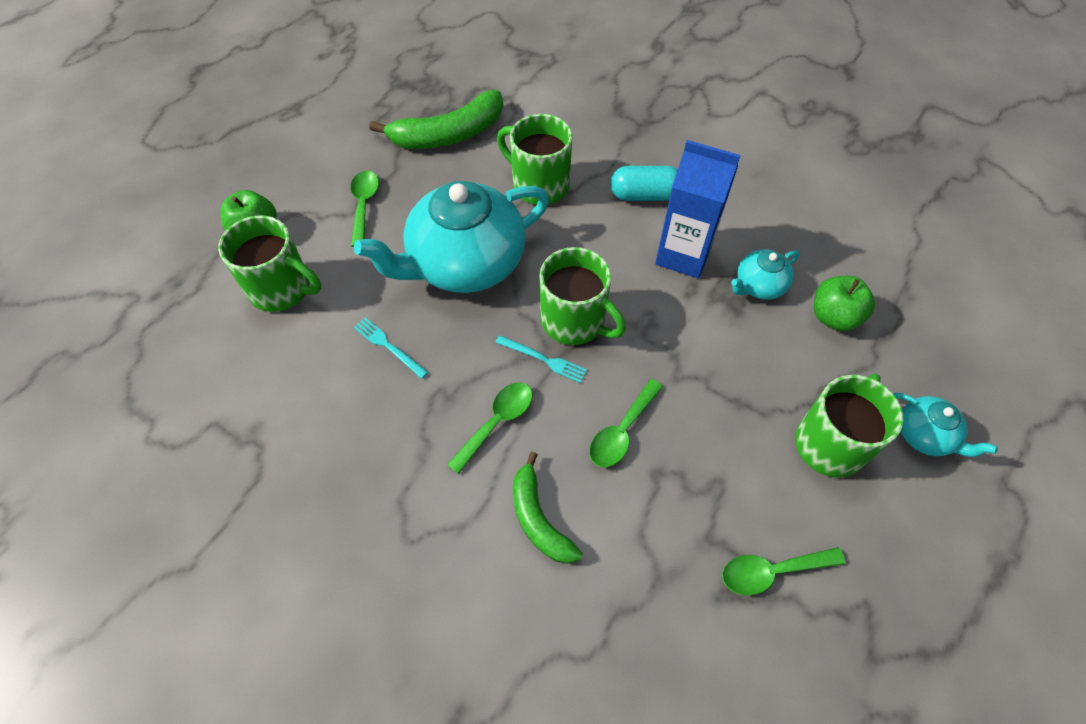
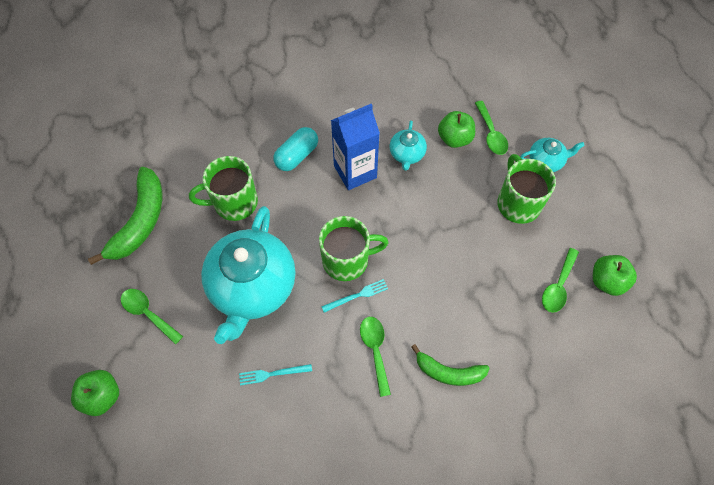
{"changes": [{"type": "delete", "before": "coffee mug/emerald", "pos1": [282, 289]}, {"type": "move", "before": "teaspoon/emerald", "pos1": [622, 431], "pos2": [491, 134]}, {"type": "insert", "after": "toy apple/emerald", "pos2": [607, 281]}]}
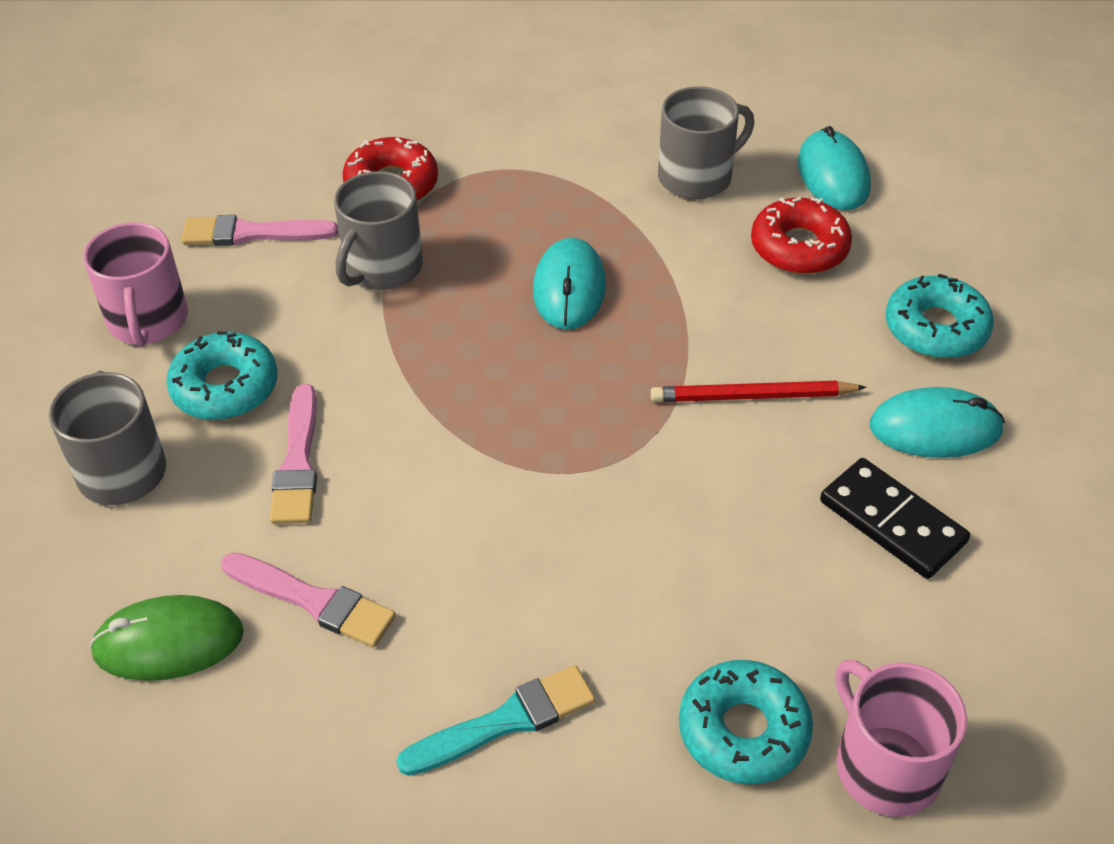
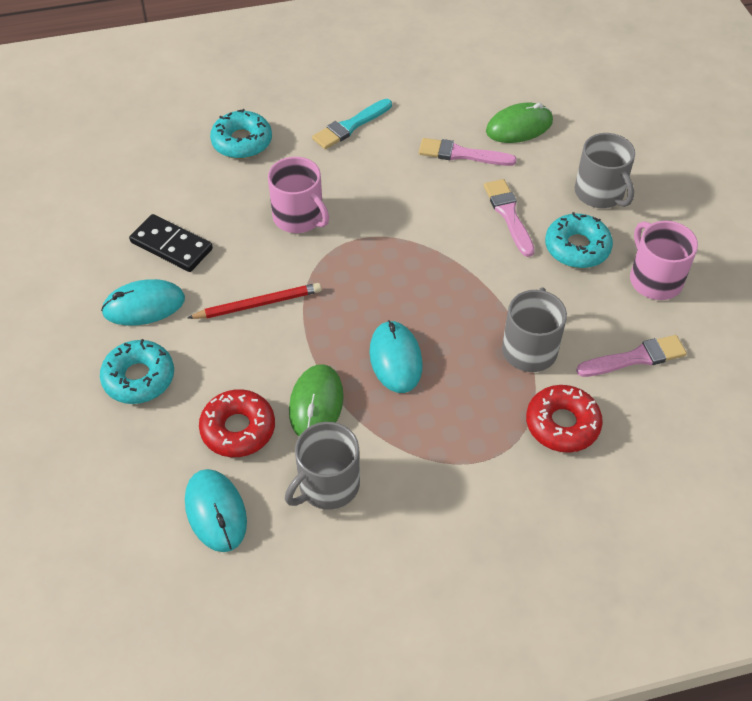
{"changes": [{"type": "move", "before": "coffee mug/rose-pink", "pos1": [885, 766], "pos2": [299, 217]}, {"type": "insert", "after": "mouse/emerald", "pos2": [316, 404]}]}
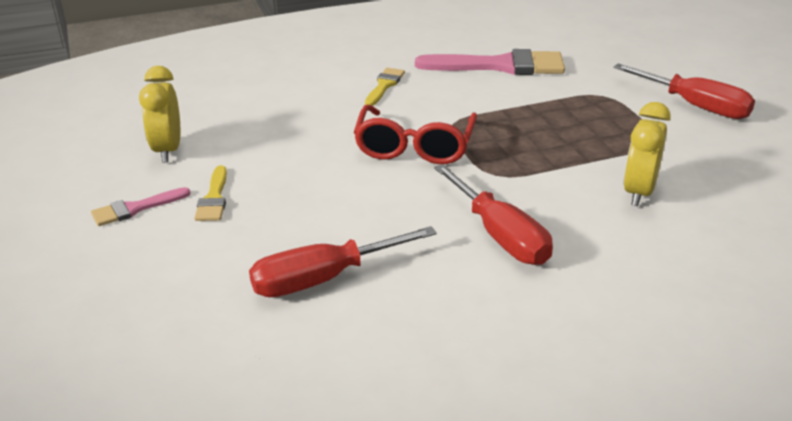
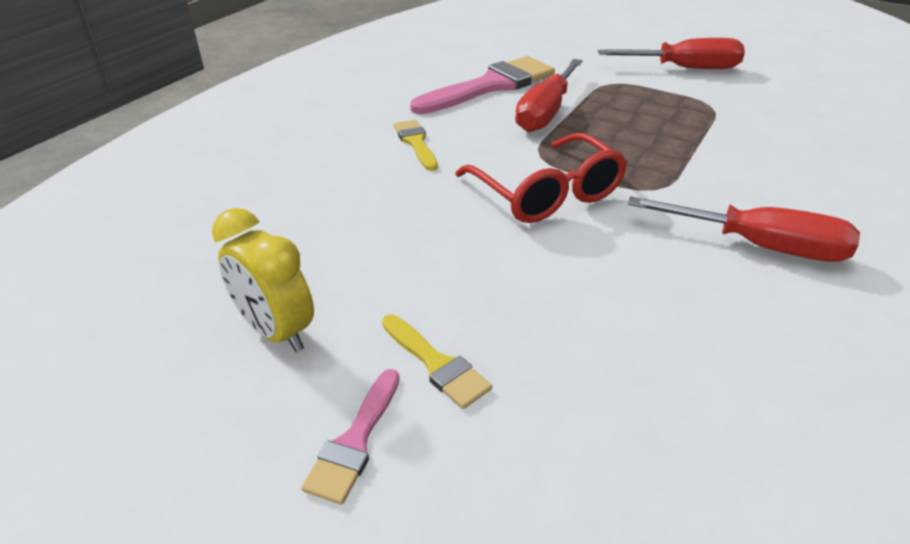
{"changes": [{"type": "move", "before": "screwdriver/scarlet", "pos1": [324, 279], "pos2": [545, 112]}, {"type": "delete", "before": "clock/golden", "pos1": [638, 192]}]}
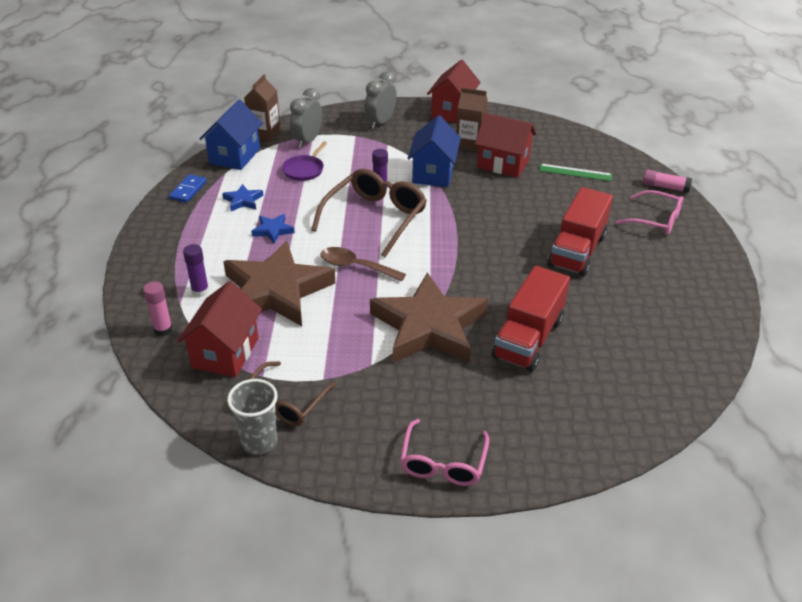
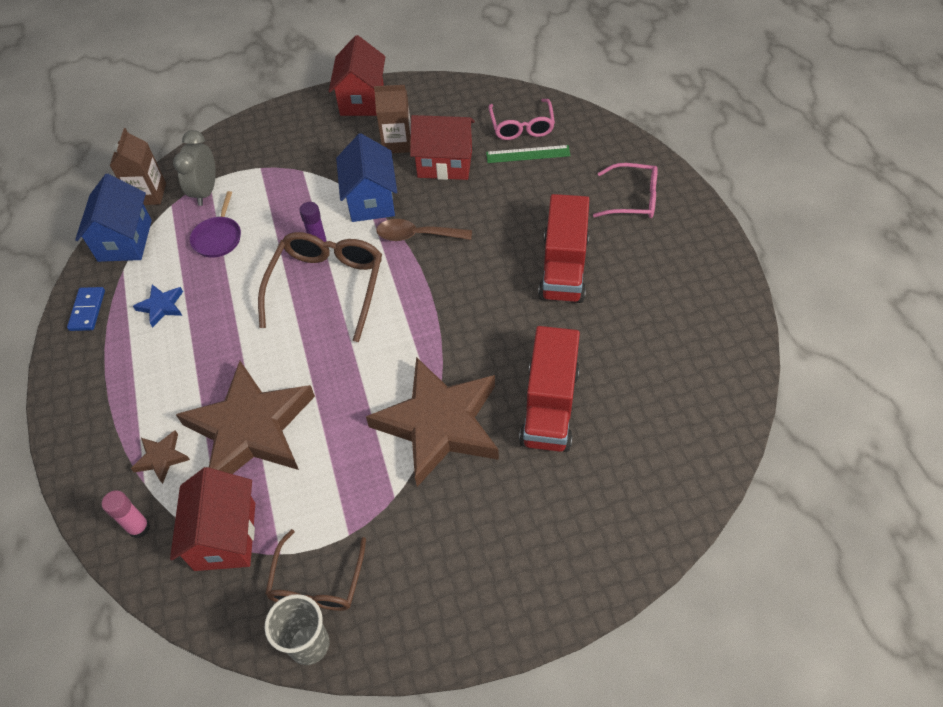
{"changes": [{"type": "replace", "before": "stick of glue/royal purple", "after": "five-pointed star/dark brown", "pos1": [200, 291], "pos2": [161, 458]}, {"type": "delete", "before": "five-pointed star/cobalt", "pos1": [273, 230]}, {"type": "move", "before": "teaspoon/dark brown", "pos1": [356, 266], "pos2": [417, 235]}, {"type": "delete", "before": "clock/gray", "pos1": [380, 122]}, {"type": "move", "before": "spectacles/rose-pink", "pos1": [443, 462], "pos2": [522, 126]}, {"type": "delete", "before": "stick of glue/rose-pink", "pos1": [665, 187]}]}
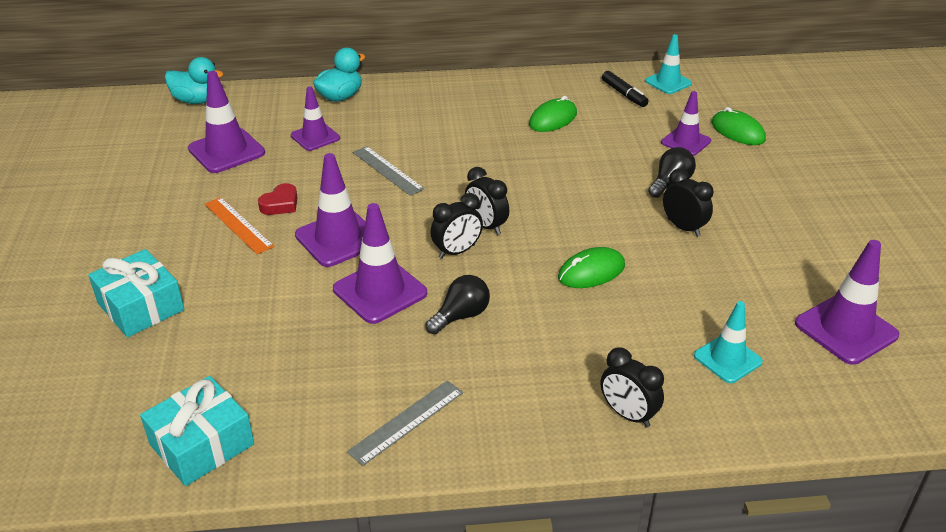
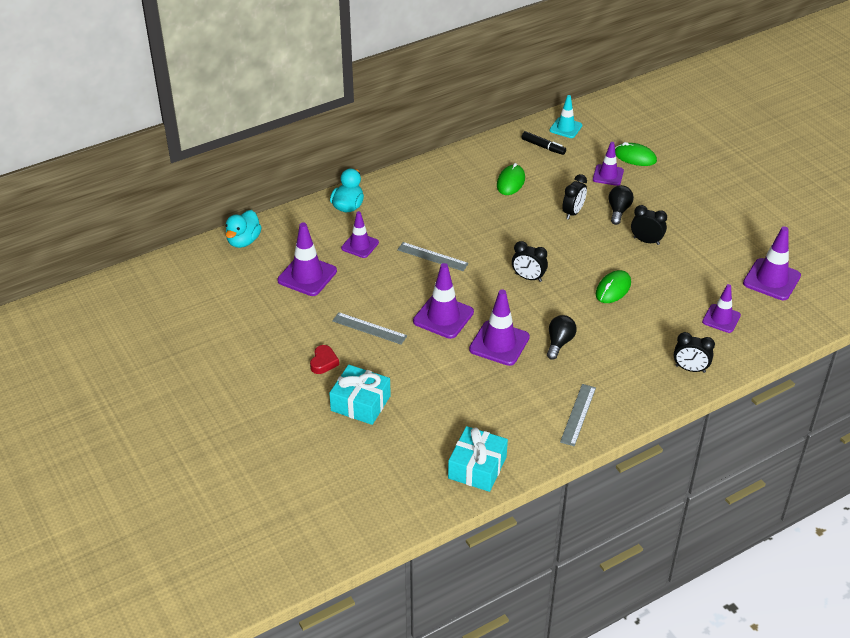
{"changes": [{"type": "rotate", "before": "rubber duck/teal", "pos1": [197, 101], "pos2": [243, 241], "turn": 120}, {"type": "recolor", "before": "straightedge/orange", "after": "straightedge/gray", "pos1": [238, 225], "pos2": [369, 328]}, {"type": "move", "before": "love heart/scarlet", "pos1": [280, 204], "pos2": [323, 362]}, {"type": "move", "before": "clock/ebony", "pos1": [457, 251], "pos2": [573, 212]}, {"type": "recolor", "before": "traffic cone/teal", "after": "traffic cone/royal purple", "pos1": [727, 359], "pos2": [721, 318]}]}
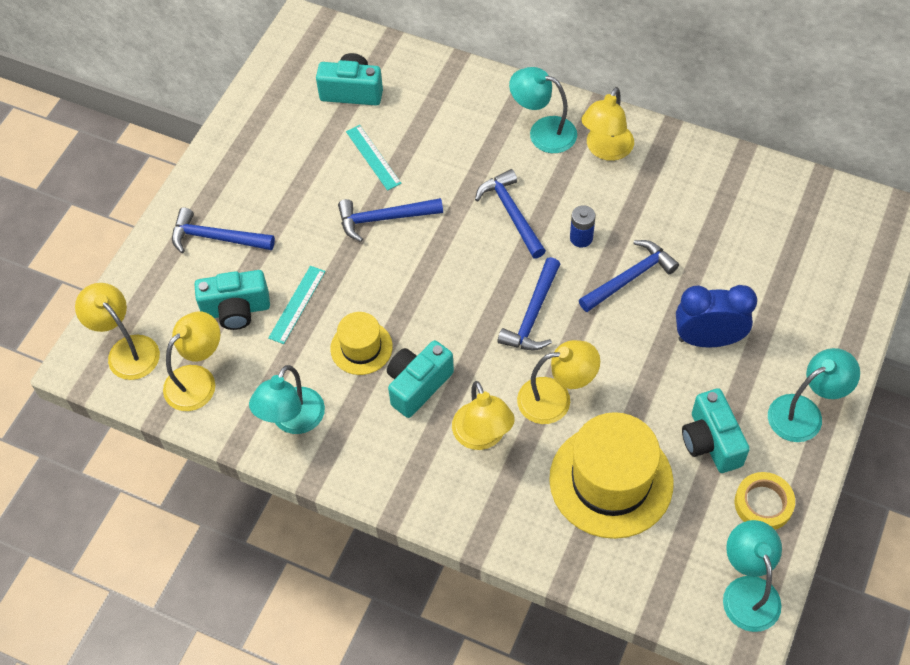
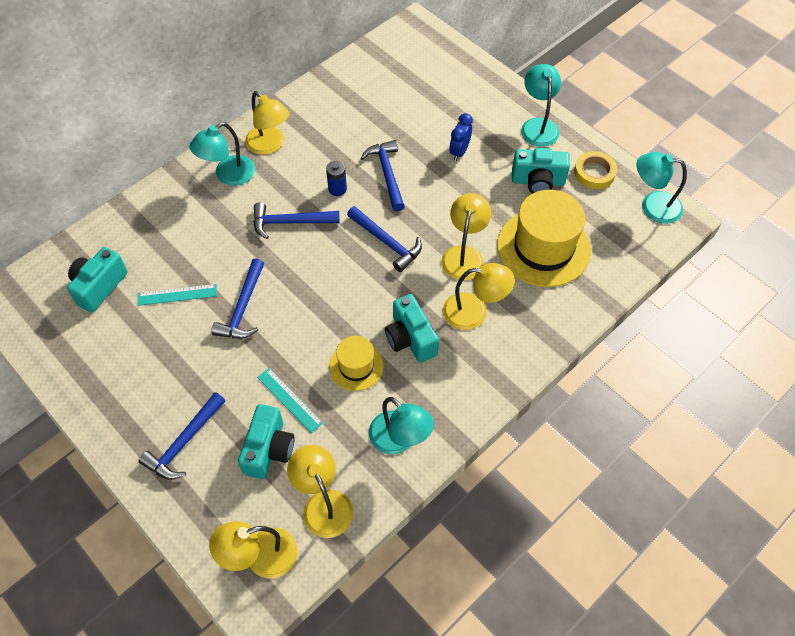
{"changes": [{"type": "resize", "before": "clock/cobalt", "pos1": [708, 339], "pos2": [459, 151], "scale": 0.63}]}
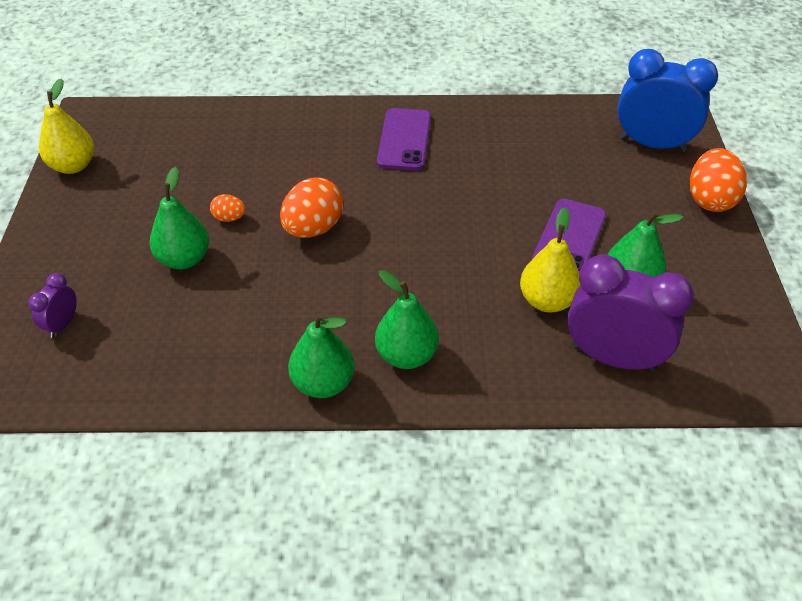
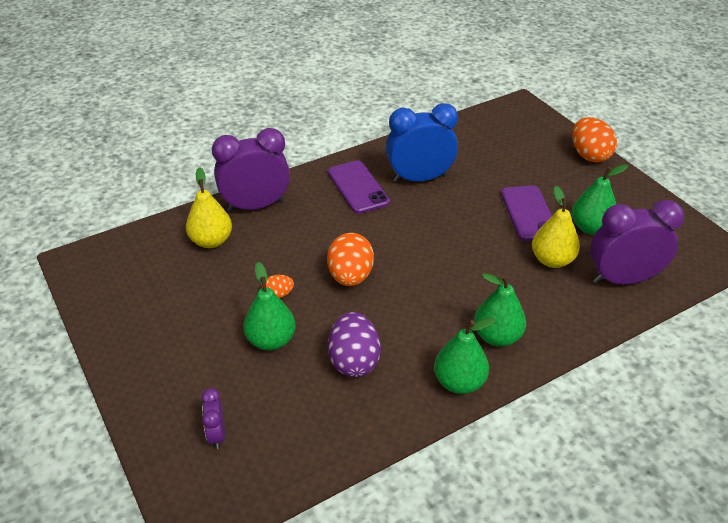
{"changes": [{"type": "move", "before": "toy pear/golden", "pos1": [73, 166], "pos2": [211, 241]}, {"type": "move", "before": "clock/cobalt", "pos1": [652, 144], "pos2": [419, 178]}, {"type": "insert", "after": "clock/royal purple", "pos2": [256, 206]}, {"type": "insert", "after": "egg shape/royal purple", "pos2": [354, 361]}]}
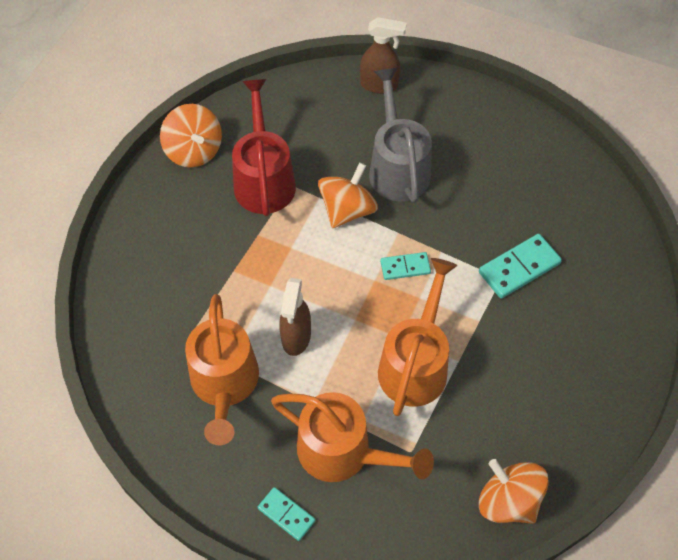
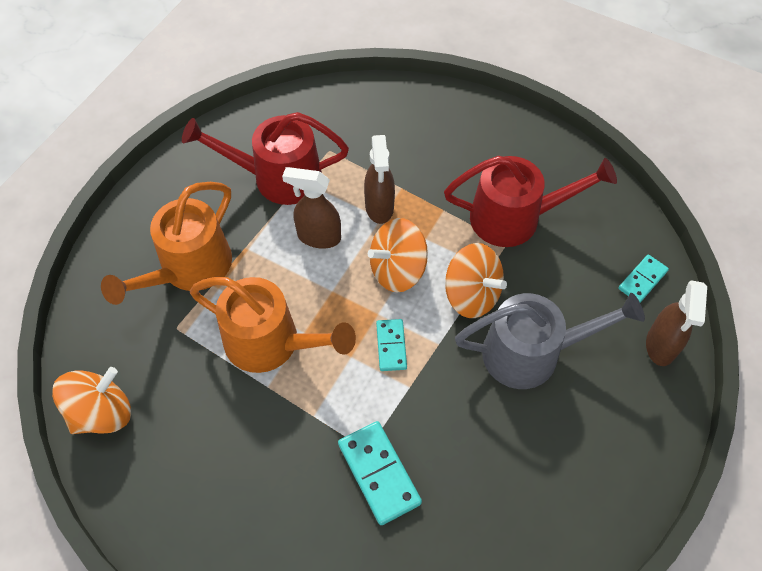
{"changes": [{"type": "move", "before": "whirligig/orange", "pos1": [194, 151], "pos2": [397, 270]}, {"type": "recolor", "before": "sprinkling can/orange", "after": "sprinkling can/scarlet", "pos1": [224, 385], "pos2": [277, 177]}, {"type": "move", "before": "domino tile/teal", "pos1": [286, 514], "pos2": [642, 280]}, {"type": "insert", "after": "sprayer/dark brown", "pos2": [379, 207]}]}
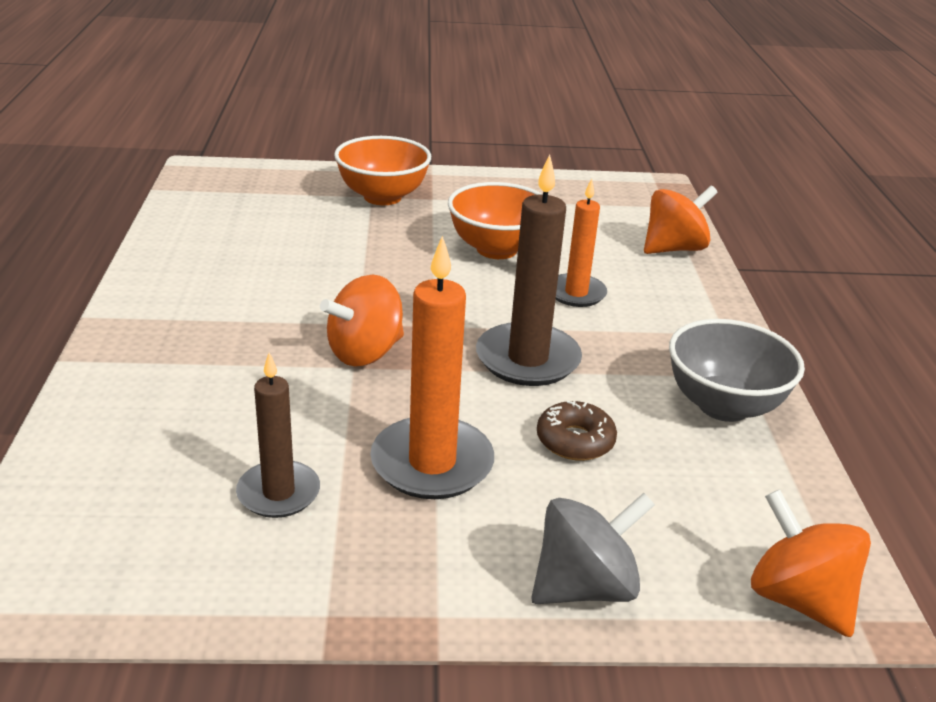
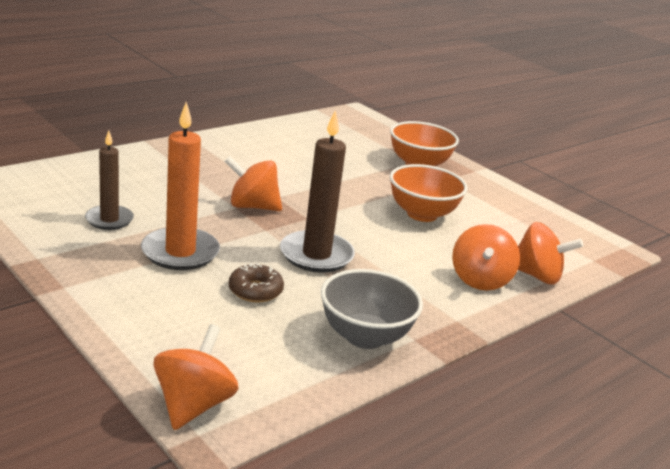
{"changes": [{"type": "delete", "before": "whirligig/gray", "pos1": [584, 586]}, {"type": "delete", "before": "pillar candle/orange", "pos1": [576, 293]}, {"type": "insert", "after": "whirligig/orange", "pos2": [480, 280]}]}
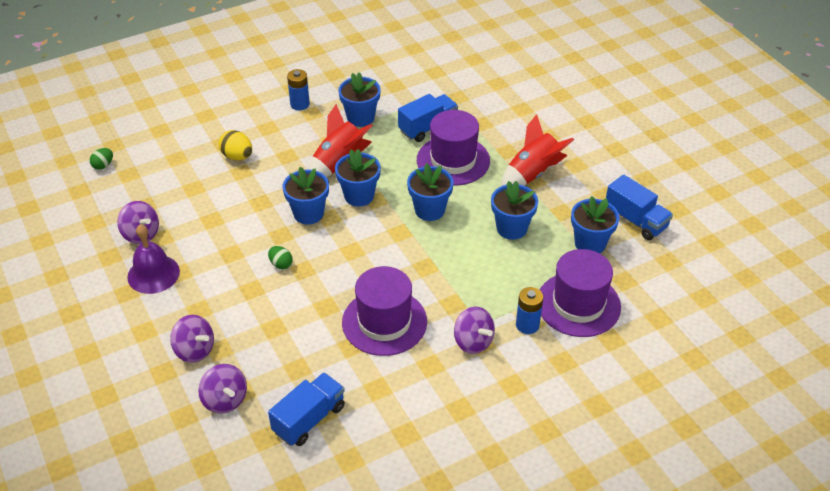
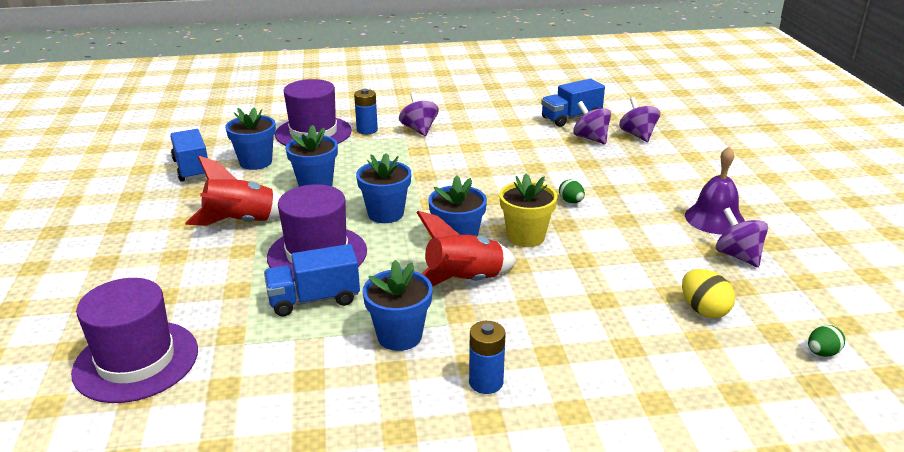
{"changes": [{"type": "move", "before": "whirligig/royal purple", "pos1": [195, 350], "pos2": [591, 138]}, {"type": "move", "before": "egg shape/golden", "pos1": [237, 156], "pos2": [704, 310]}, {"type": "recolor", "before": "plant pot/cobalt", "after": "plant pot/golden", "pos1": [308, 213], "pos2": [526, 237]}, {"type": "move", "before": "hat/royal purple", "pos1": [384, 322], "pos2": [136, 361]}]}
